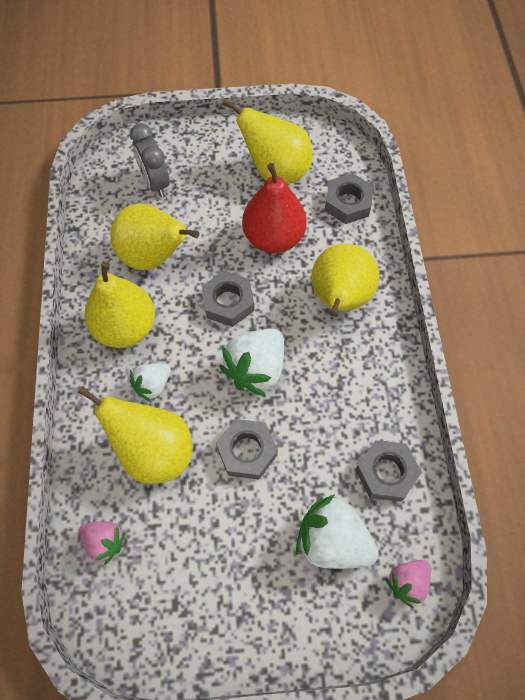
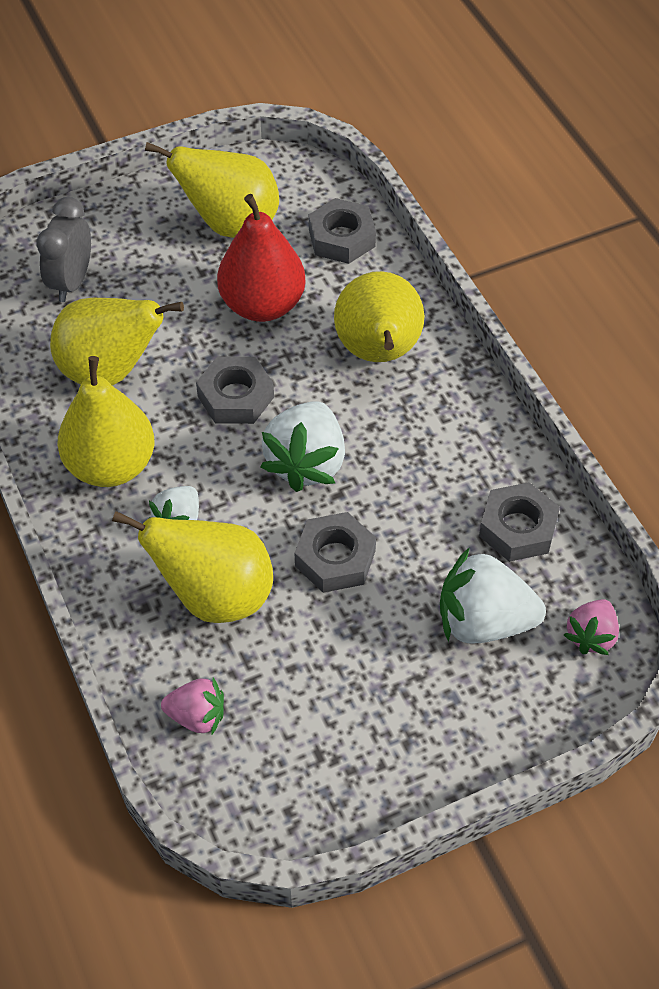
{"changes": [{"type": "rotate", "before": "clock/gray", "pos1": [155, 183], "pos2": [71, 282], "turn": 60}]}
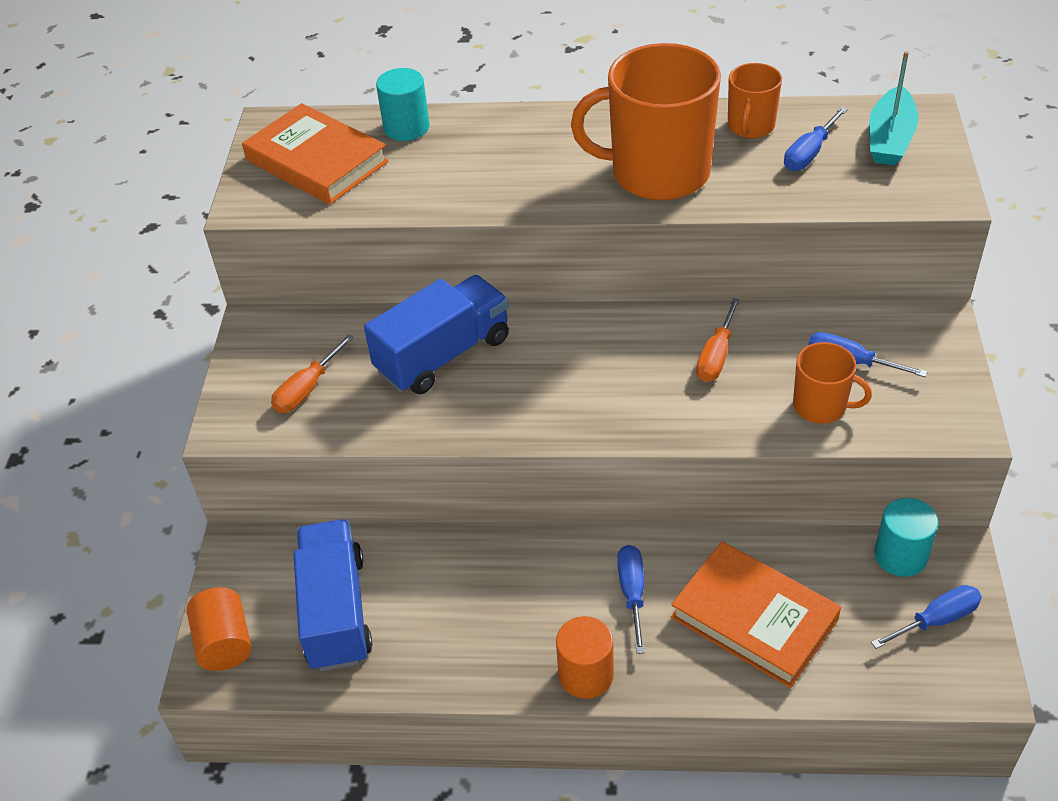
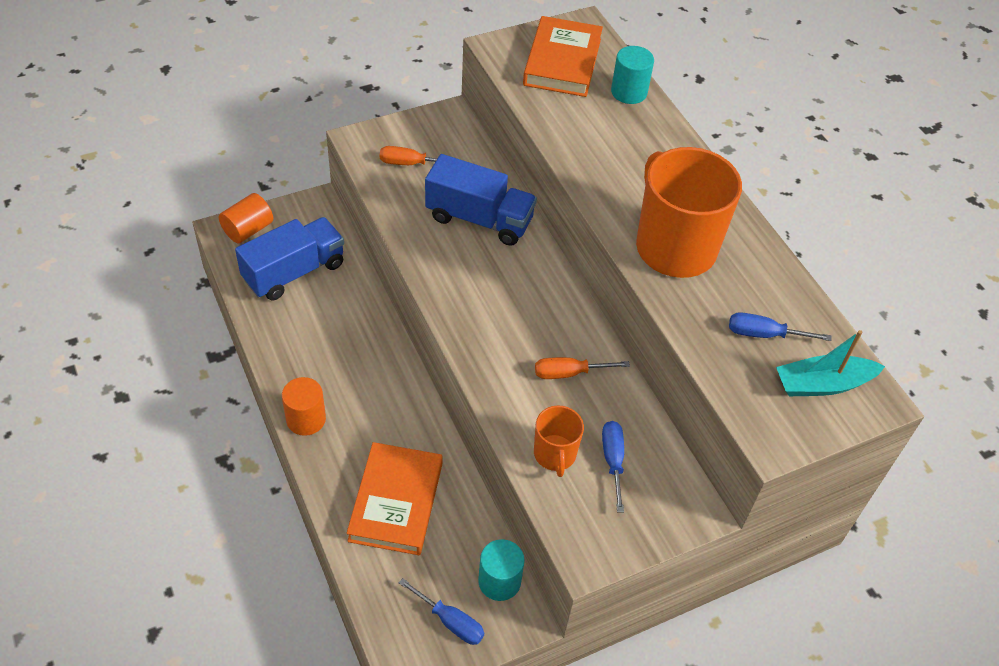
{"changes": [{"type": "delete", "before": "screwdriver/cobalt", "pos1": [632, 593]}, {"type": "delete", "before": "coffee mug/orange", "pos1": [750, 126]}]}
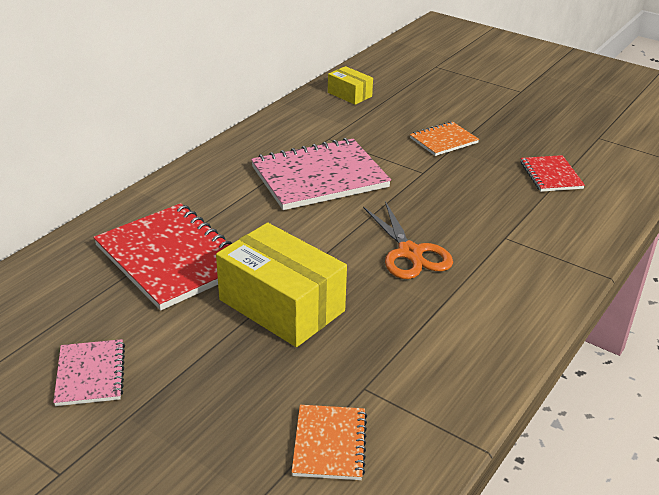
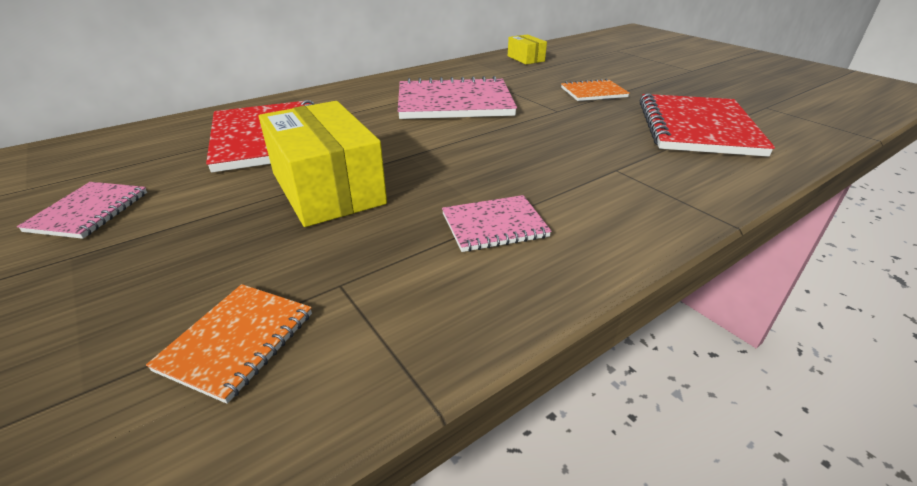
{"changes": [{"type": "delete", "before": "pair of scissors/orange", "pos1": [410, 253]}, {"type": "resize", "before": "notepad/scarlet", "pos1": [551, 175], "pos2": [697, 128], "scale": 1.94}, {"type": "insert", "after": "notepad/rose-pink", "pos2": [494, 225]}]}
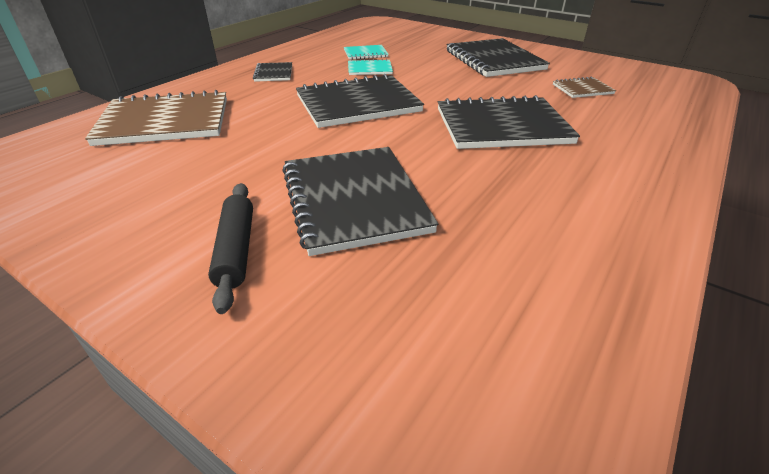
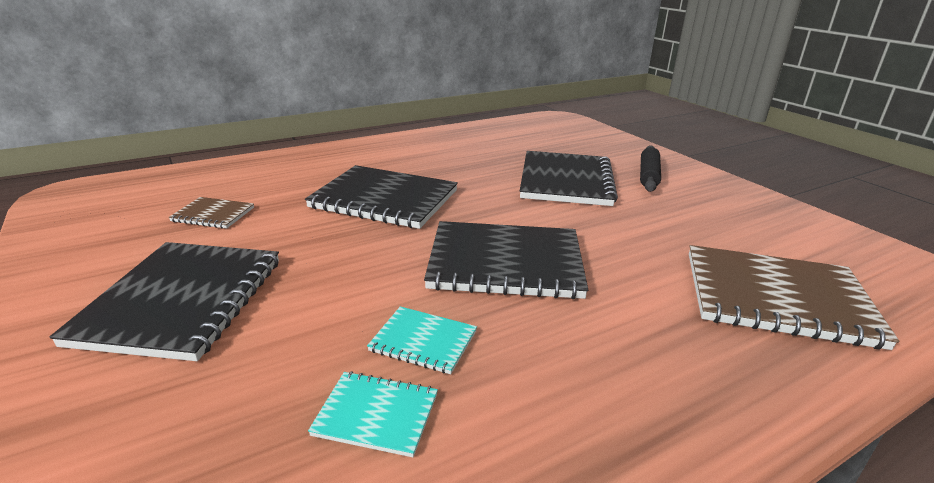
{"changes": [{"type": "delete", "before": "notepad/ebony", "pos1": [274, 73]}]}
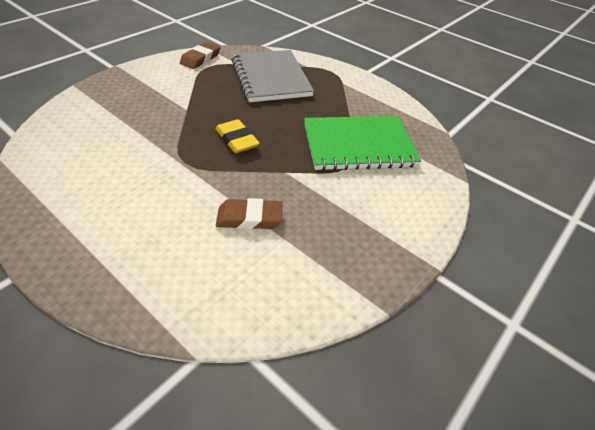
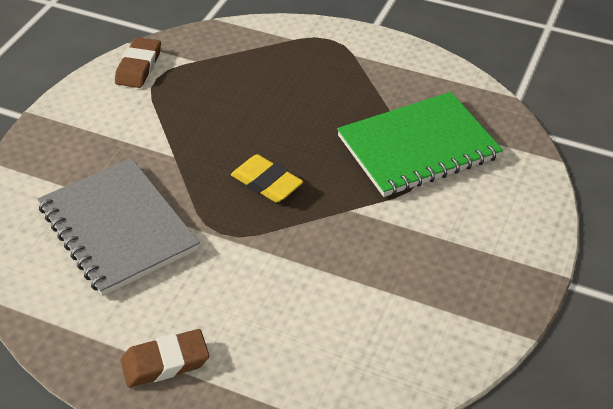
{"changes": [{"type": "move", "before": "gum eraser/dark brown", "pos1": [249, 218], "pos2": [165, 362]}, {"type": "move", "before": "notepad/gray", "pos1": [270, 78], "pos2": [118, 228]}]}
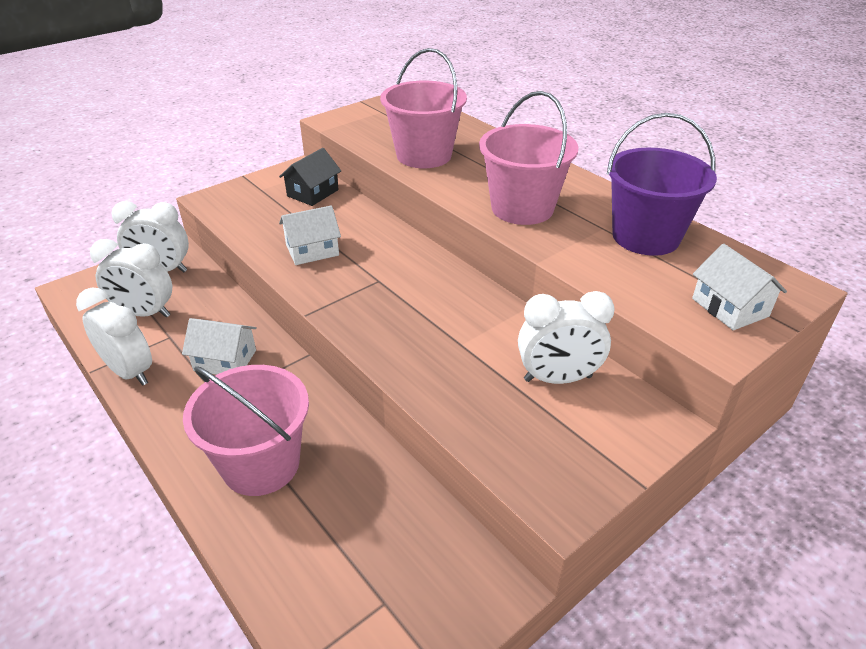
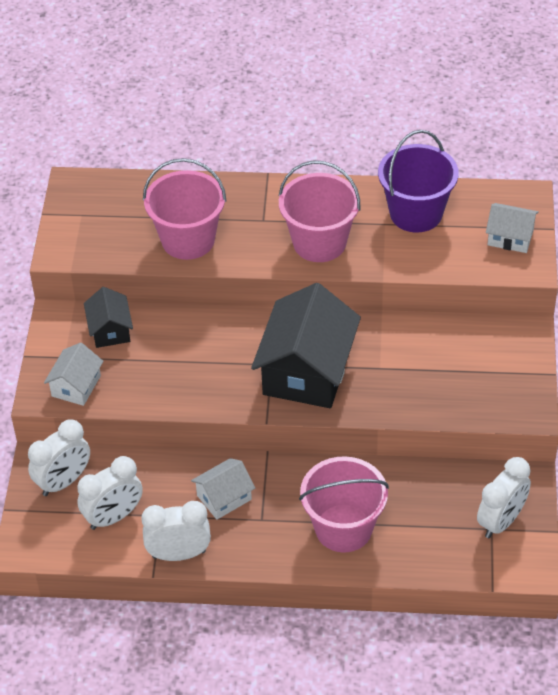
{"changes": [{"type": "move", "before": "toy house/white", "pos1": [312, 250], "pos2": [76, 386]}, {"type": "move", "before": "clock/white", "pos1": [557, 378], "pos2": [501, 521]}, {"type": "insert", "after": "toy house/ebony", "pos2": [307, 371]}]}
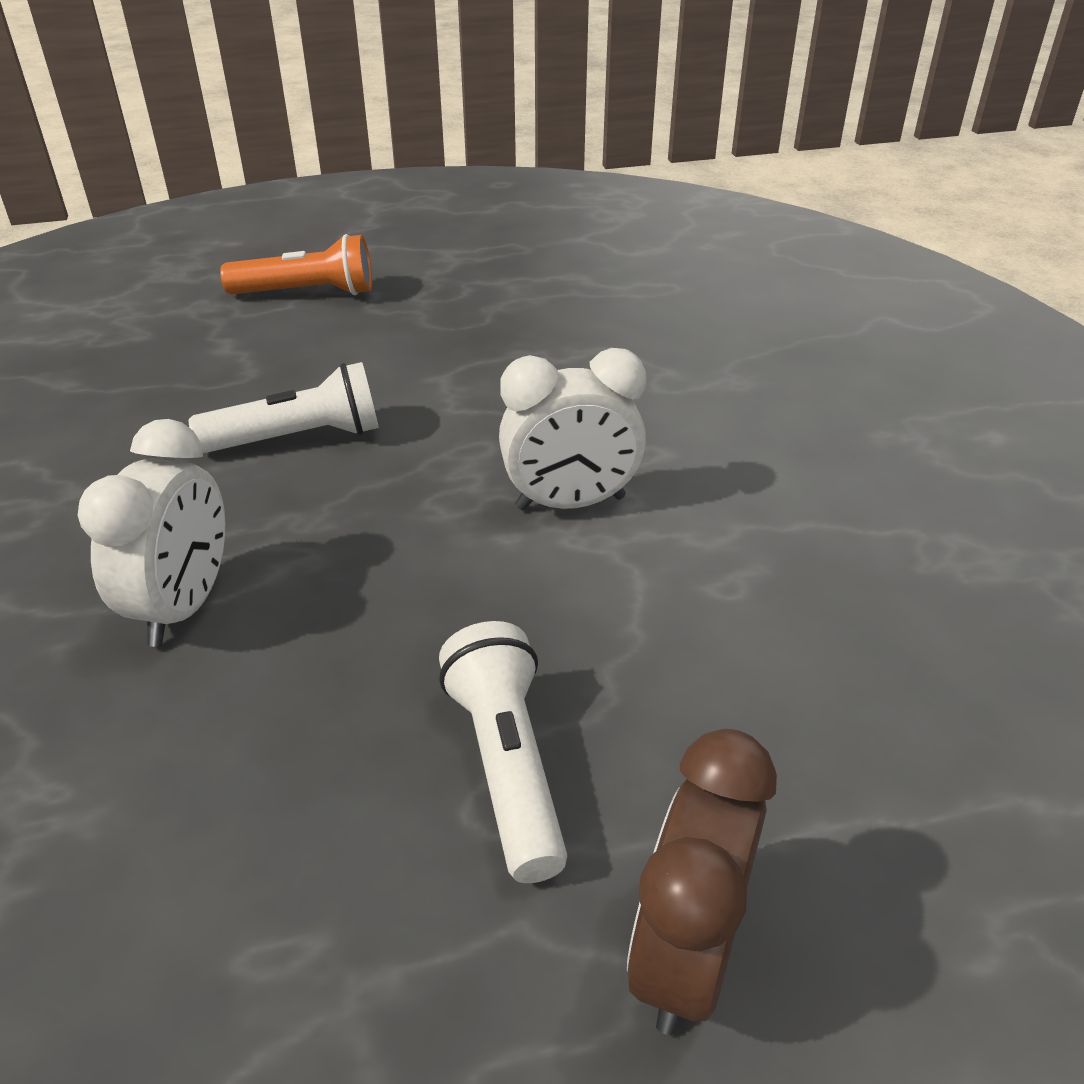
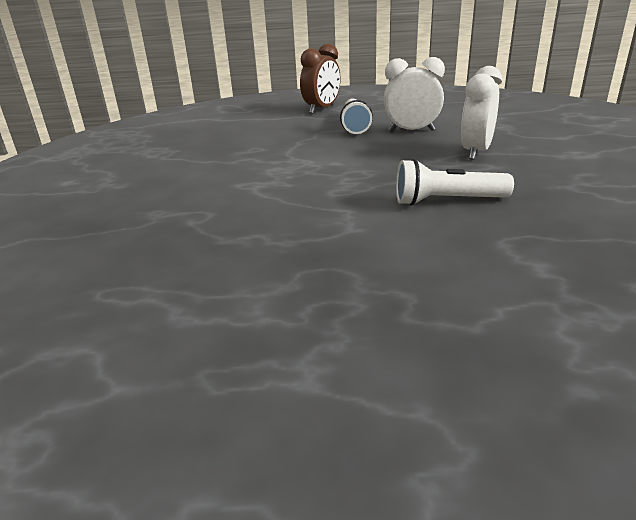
{"changes": [{"type": "delete", "before": "flashlight/orange", "pos1": [307, 293]}, {"type": "move", "before": "clock/white", "pos1": [570, 503], "pos2": [411, 131]}]}
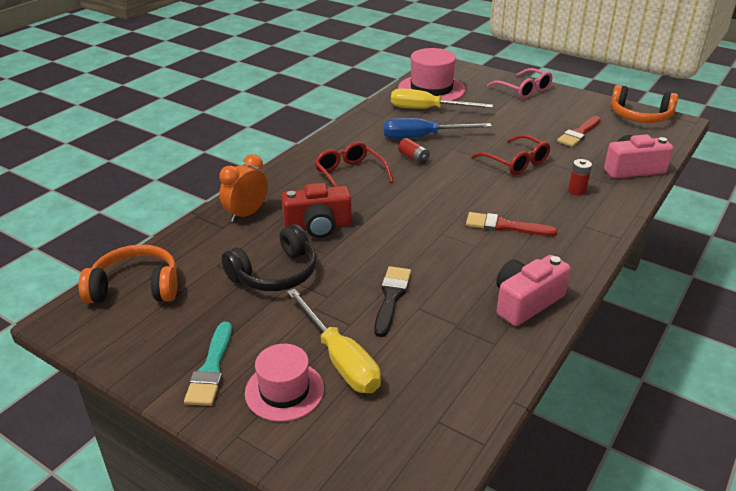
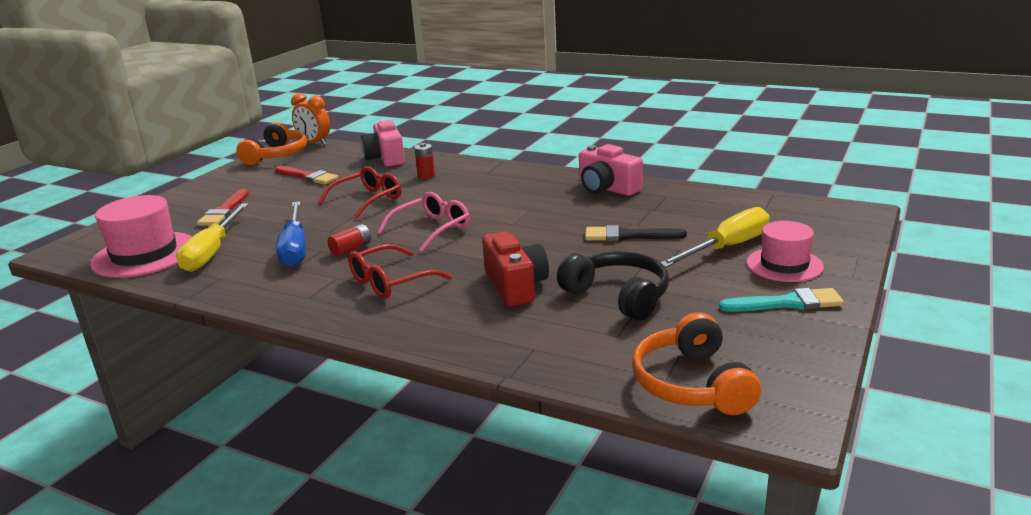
{"changes": [{"type": "move", "before": "clock/orange", "pos1": [246, 214], "pos2": [314, 143]}, {"type": "move", "before": "brush/scarlet", "pos1": [504, 226], "pos2": [224, 211]}, {"type": "move", "before": "spectacles/rose-pink", "pos1": [523, 90], "pos2": [432, 229]}]}
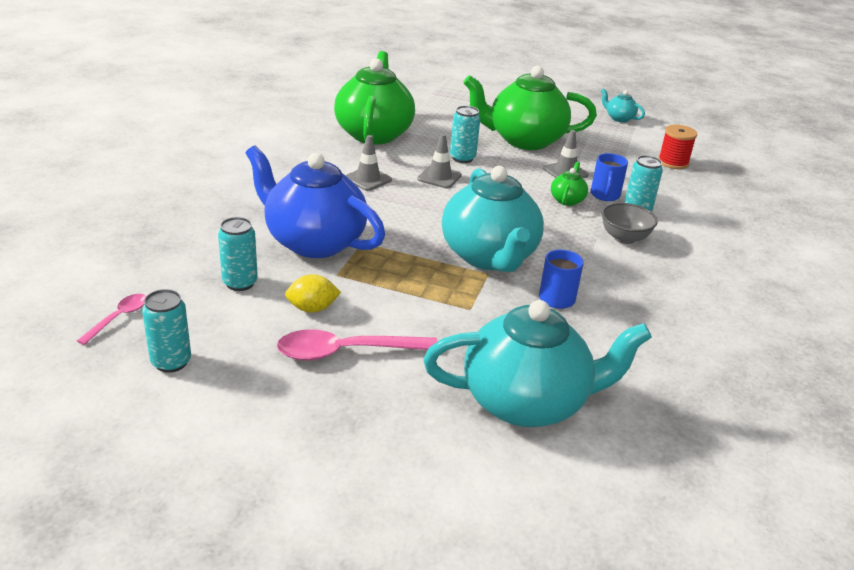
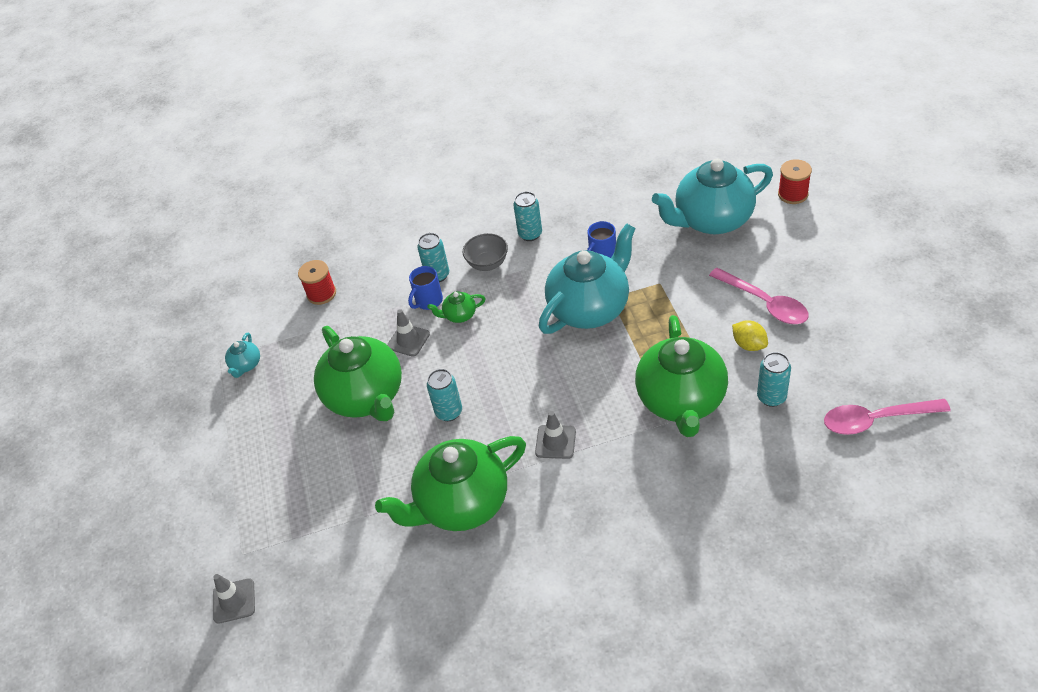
{"changes": [{"type": "resize", "before": "teaspoon/rose-pink", "pos1": [118, 318], "pos2": [876, 420], "scale": 1.81}, {"type": "move", "before": "soda can/teal", "pos1": [171, 362], "pos2": [530, 234]}, {"type": "recolor", "before": "china teapot/cobalt", "after": "china teapot/emerald", "pos1": [314, 242], "pos2": [681, 401]}, {"type": "move", "before": "traffic cone/gray", "pos1": [439, 177], "pos2": [234, 601]}, {"type": "rotate", "before": "china teapot/teal", "pos1": [526, 402], "pos2": [712, 220], "turn": -75}, {"type": "rotate", "before": "coffee mug/cobalt", "pos1": [605, 195], "pos2": [428, 301], "turn": 150}, {"type": "insert", "after": "spool/scarlet", "pos2": [793, 194]}]}
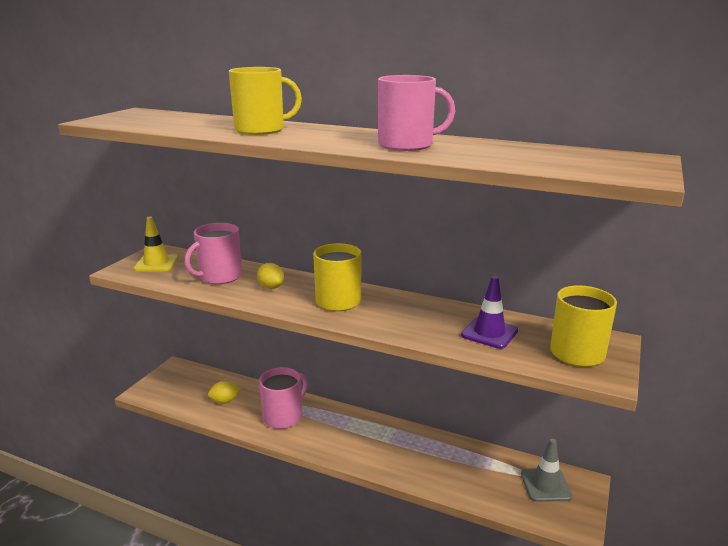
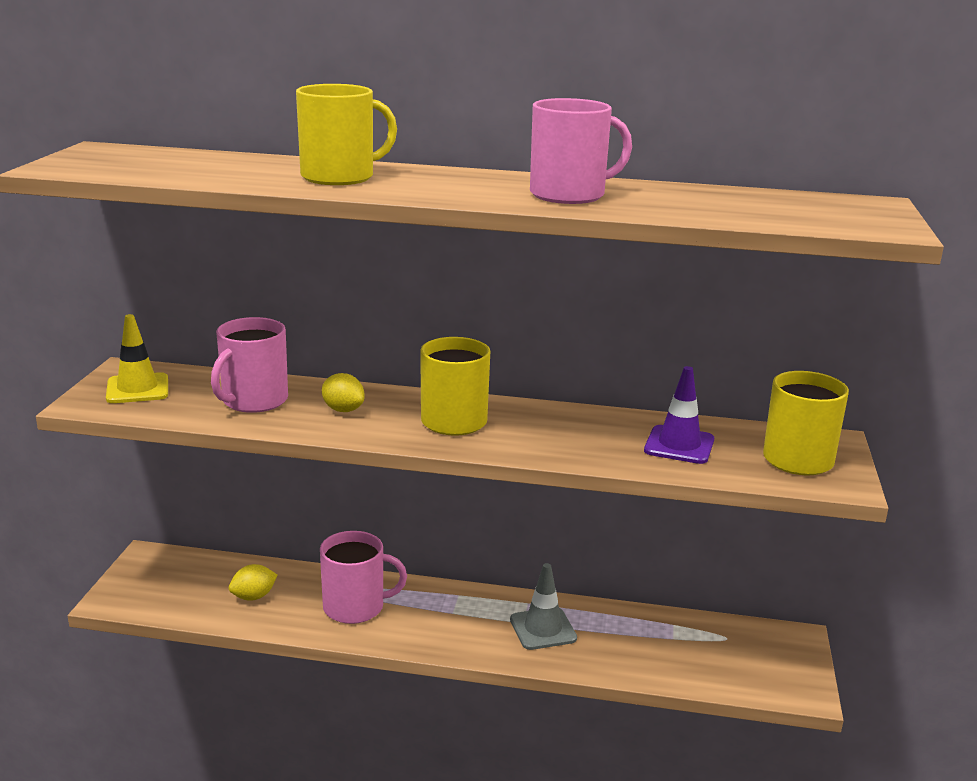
{"changes": [{"type": "rotate", "before": "coffee mug/rose-pink", "pos1": [283, 416], "pos2": [355, 607], "turn": 60}, {"type": "move", "before": "traffic cone/gray", "pos1": [545, 485], "pos2": [543, 629]}]}
